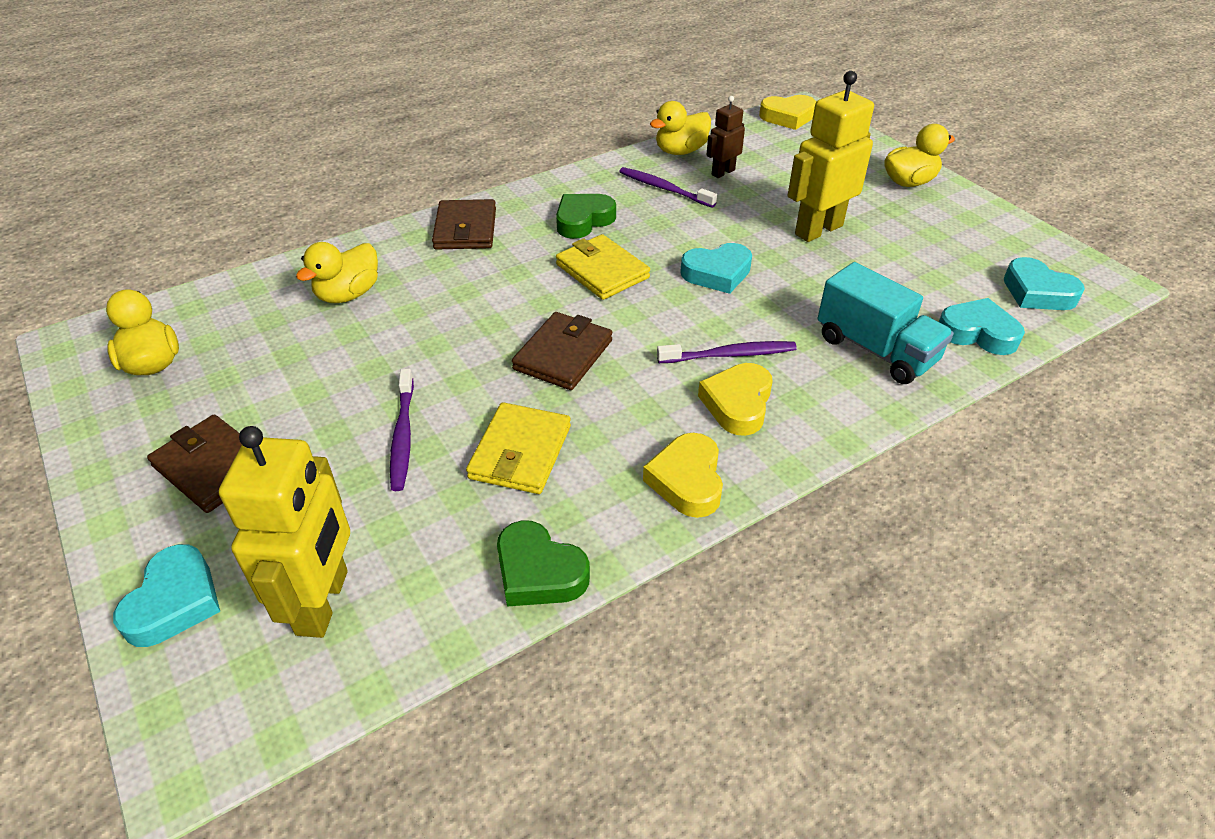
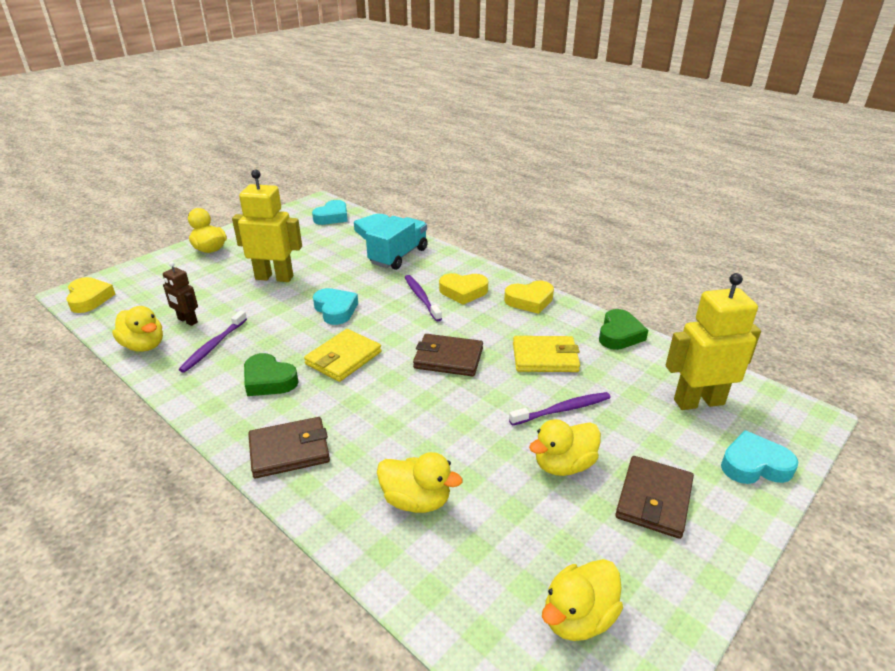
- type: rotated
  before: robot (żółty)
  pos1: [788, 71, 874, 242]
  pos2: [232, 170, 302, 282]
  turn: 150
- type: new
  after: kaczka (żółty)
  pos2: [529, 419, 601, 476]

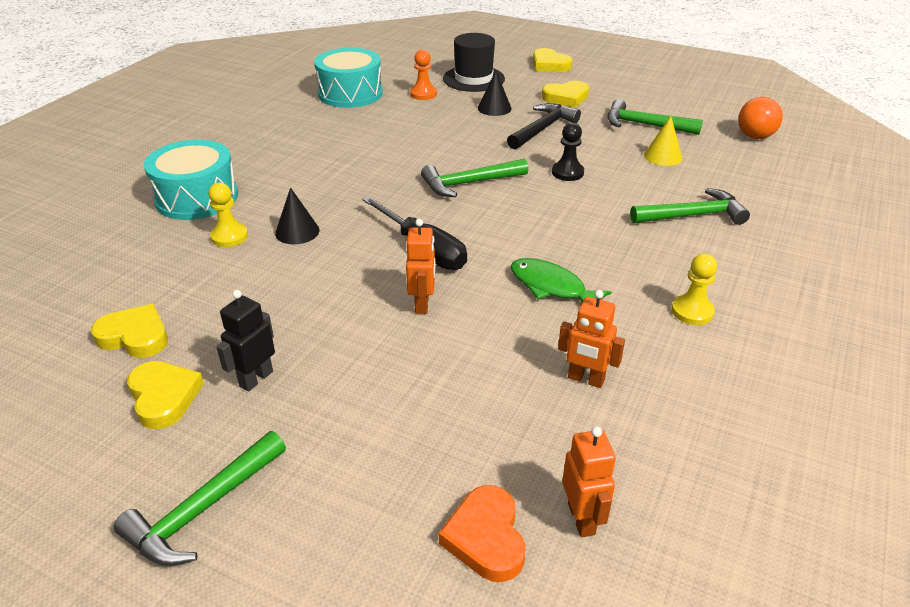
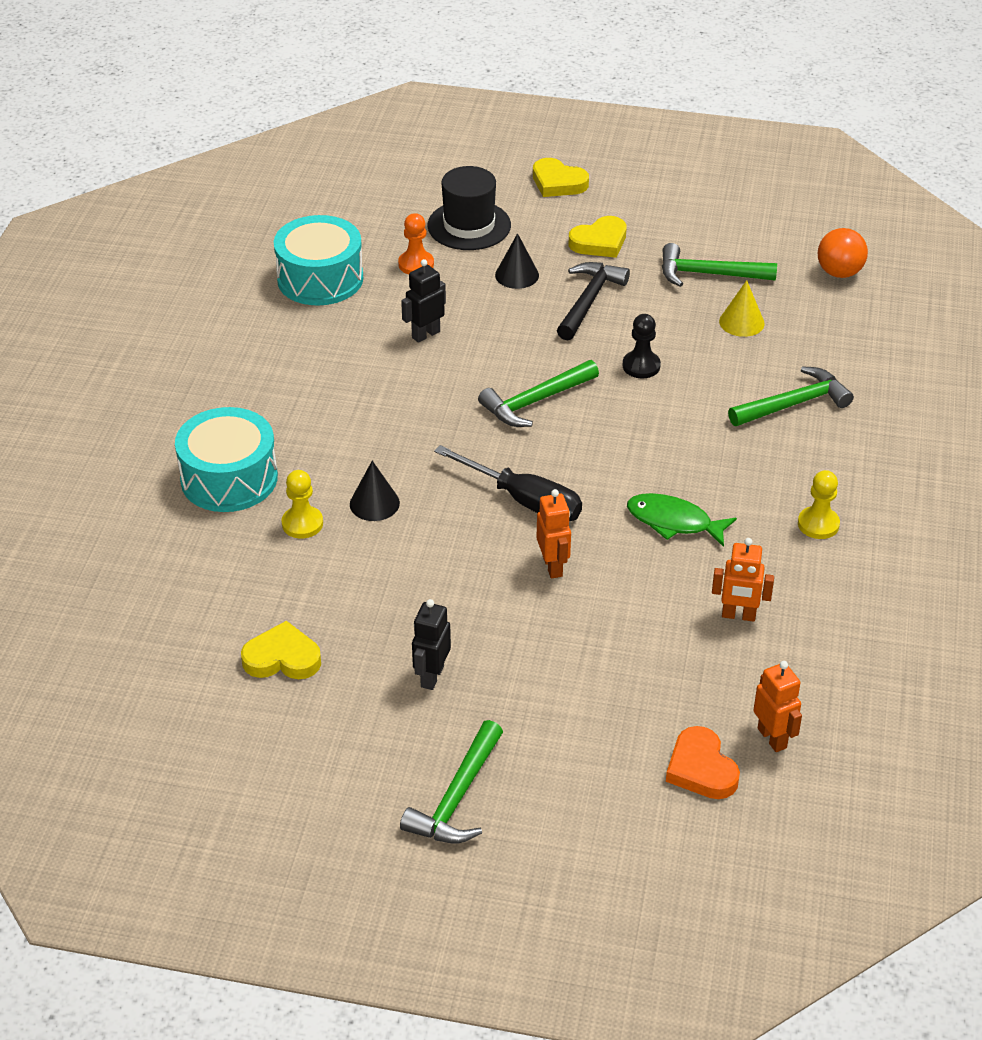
- type: gone
  before: serce (żółty)
  pos1: [127, 361, 204, 429]
- type: new
  after: robot (czarny)
  pos2: [401, 259, 446, 343]

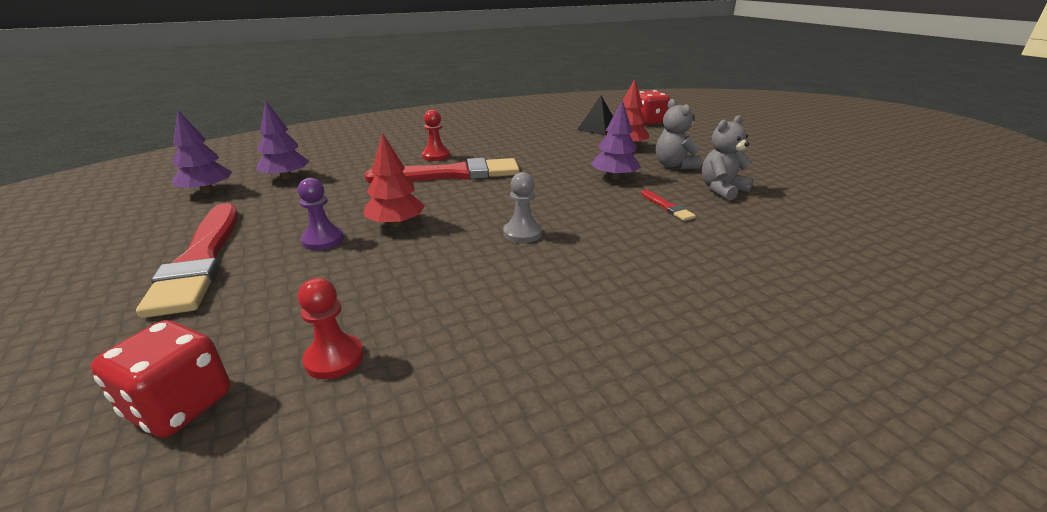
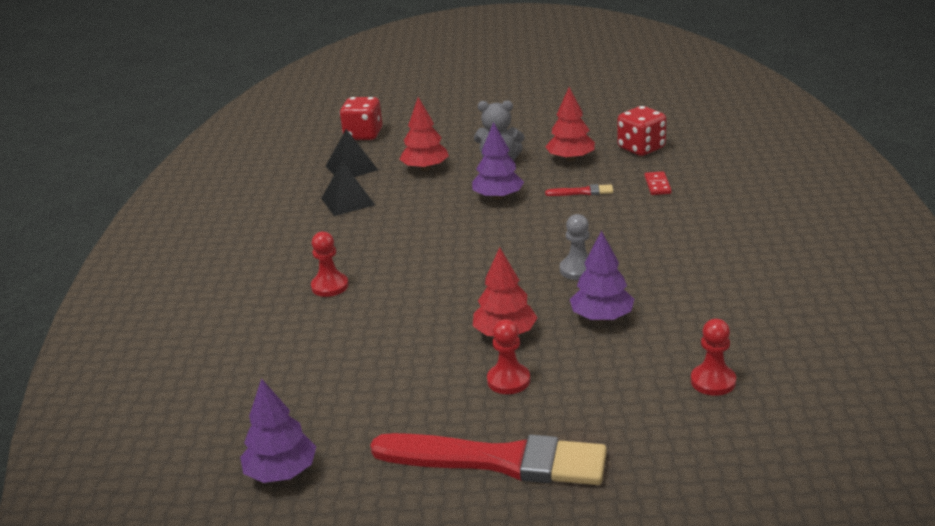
- type: shifted
  before: drzewko (fioletowy)
  pos1: [256, 100, 309, 180]
  pos2: [570, 231, 634, 321]
- type: swapped
  before: miś (szary)
  after: drzewko (czerwony)
  pos1: [702, 115, 754, 200]
  pos2: [545, 87, 595, 161]
- type: gone
  before: pędzel (czerwony)
  pos1: [365, 158, 520, 183]
- type: repainted
  before: pionek (fioletowy)
  after: pionek (czerwony)
  pos1: [298, 178, 344, 250]
  pos2: [487, 319, 530, 394]
- type: shifted
  before: kostka do gry (czerwony)
  pos1: [91, 320, 230, 438]
  pos2: [617, 106, 666, 156]
- type: new
  after: piramida (czarny)
  pos2: [321, 161, 375, 216]
- type: new
  after: kostka domina (czerwony)
  pos2: [644, 171, 672, 195]

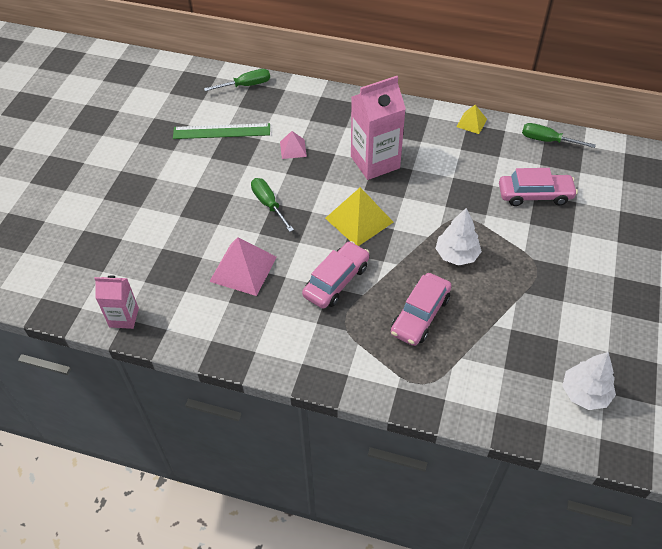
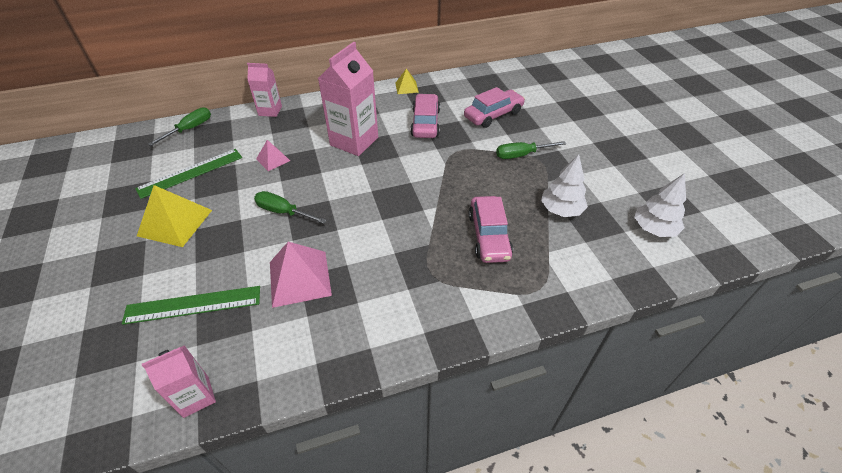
- type: shifted
  before: śrubokręt (zielony)
  pos1: [522, 123, 596, 148]
  pos2: [496, 141, 566, 159]
- type: shifted
  before: piramida (żółty)
  pos1: [325, 187, 394, 246]
  pos2: [137, 185, 212, 247]
- type: shifted
  before: drzewko (biały)
  pos1: [435, 208, 482, 266]
  pos2: [541, 154, 588, 217]
- type: shifted
  before: samochód (różowy)
  pos1: [302, 241, 369, 309]
  pos2: [410, 94, 440, 138]
- type: new
  after: karton mleka (różowy)
  pos2: [247, 63, 282, 117]
- type: new
  after: linijka (zielony)
  pos2: [122, 286, 260, 325]

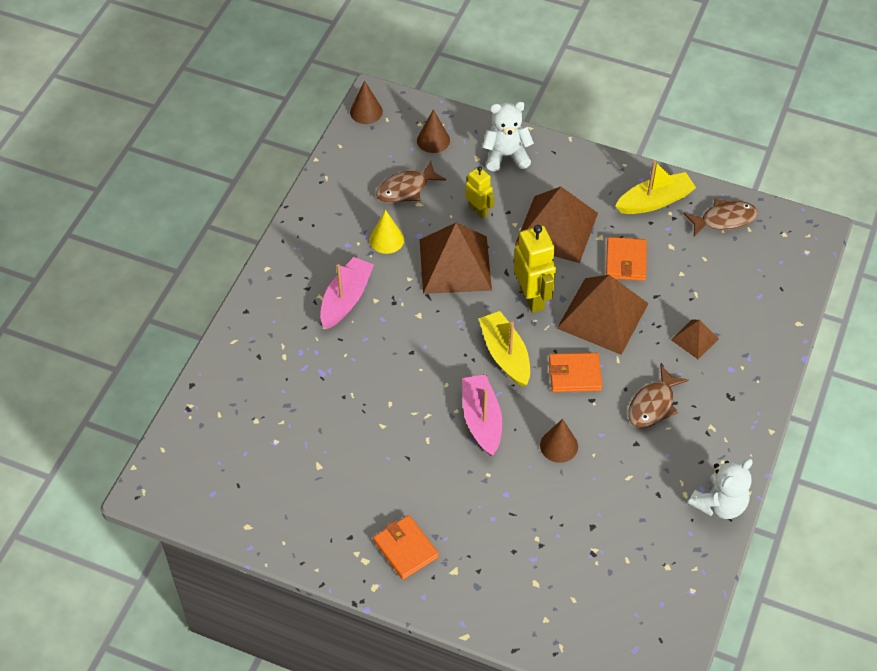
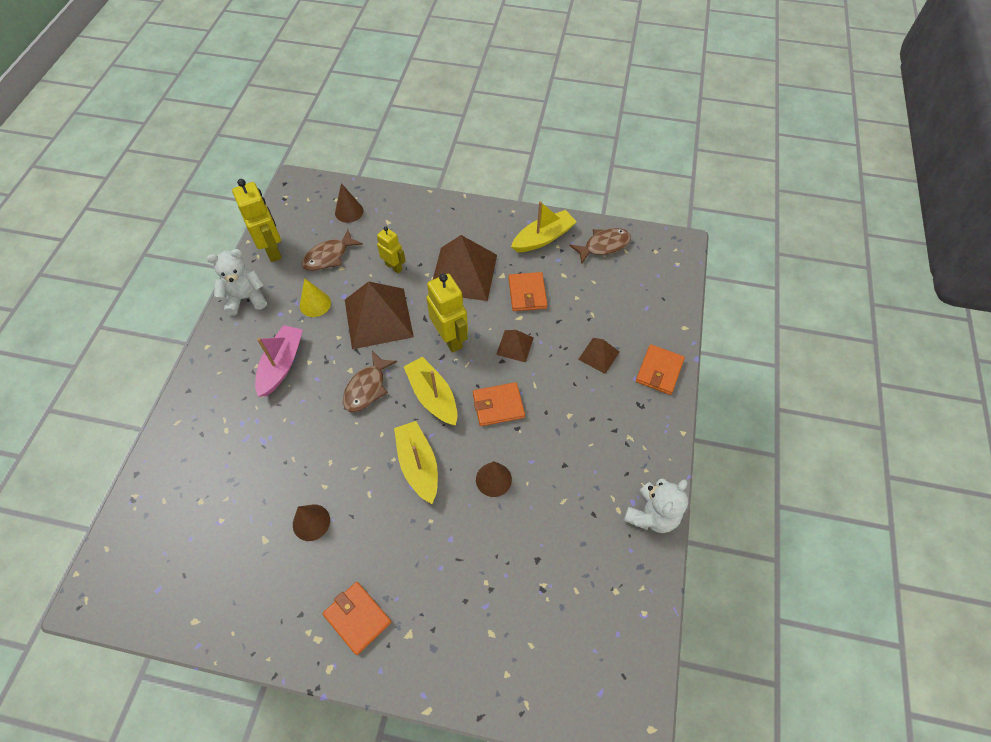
- type: shifted
  before: stożek (brązowy)
  pos1: [350, 81, 383, 124]
  pos2: [293, 504, 330, 541]
- type: shifted
  before: miś (biały)
  pos1: [482, 102, 534, 171]
  pos2: [206, 249, 267, 315]
- type: scaled
  before: piramida (brązowy)
  pos1: [557, 275, 649, 355]
  pos2: [496, 330, 534, 363]
  scale: 0.49
- type: shifted
  before: ryba (brązowy)
  pos1: [628, 365, 689, 428]
  pos2: [343, 351, 397, 412]
- type: repainted
  before: łódka (różowy)
  after: łódka (żółty)
  pos1: [462, 374, 502, 456]
  pos2: [394, 421, 438, 504]
- type: new
  after: robot (żółty)
  pos2: [232, 179, 282, 262]
- type: new
  after: portfel (pomarańczowy)
  pos2: [636, 344, 685, 395]

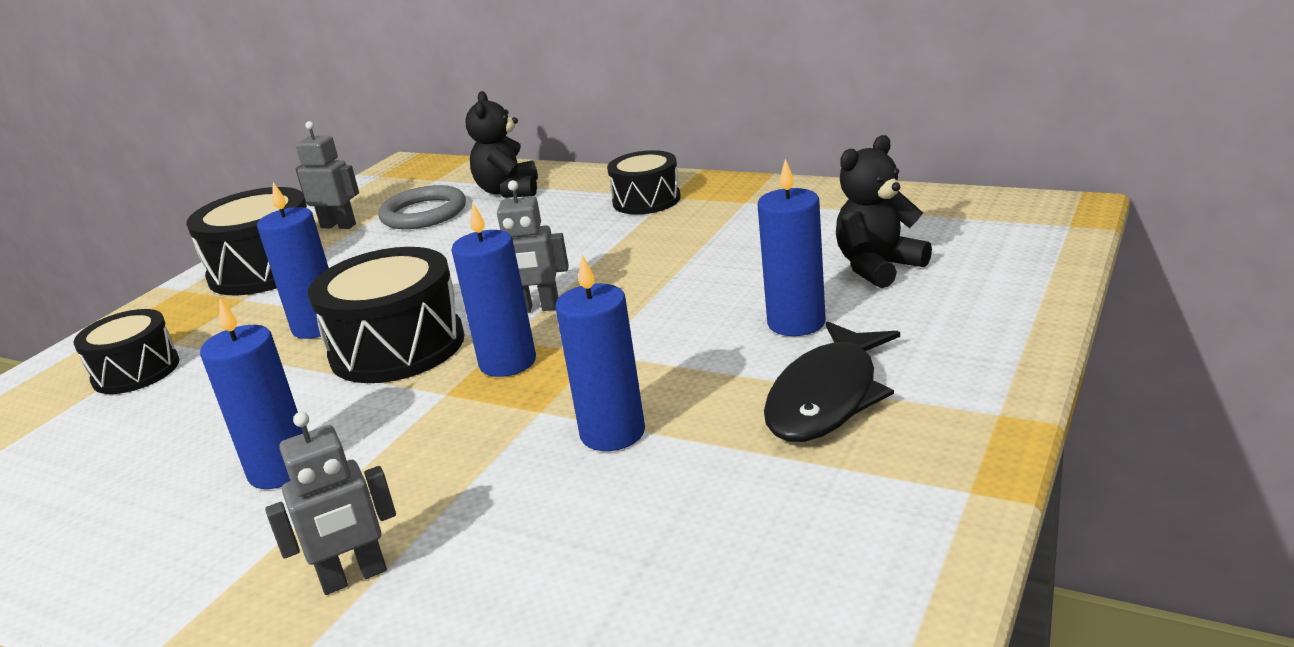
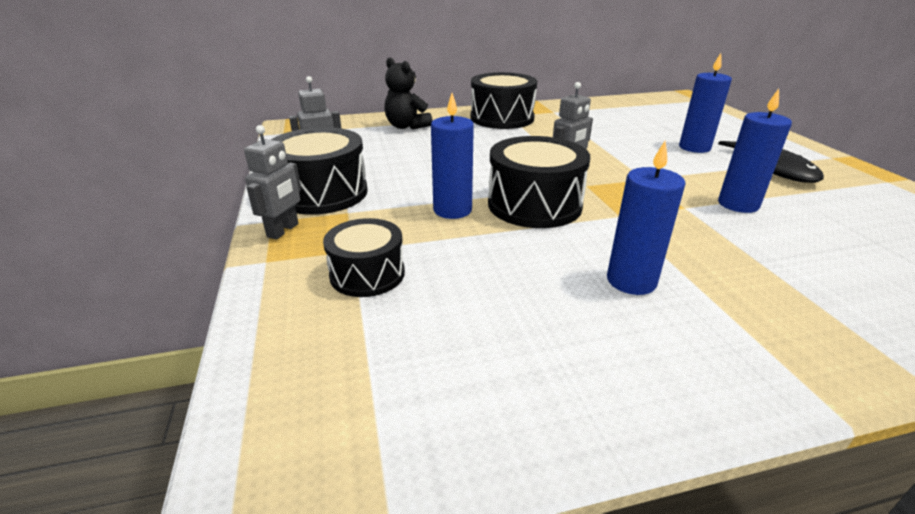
- type: gone
  before: miś (czarny)
  pos1: [836, 135, 932, 288]
- type: scaled
  before: bęben (czarny)
  pos1: [607, 150, 681, 214]
  pos2: [471, 72, 537, 129]
  scale: 1.58
- type: gone
  before: pierścień (szary)
  pos1: [378, 185, 466, 229]
- type: gone
  before: świeca (niebieski)
  pos1: [451, 203, 536, 377]
- type: shifted
  before: robot (szary)
  pos1: [265, 412, 396, 595]
  pos2: [244, 125, 302, 240]

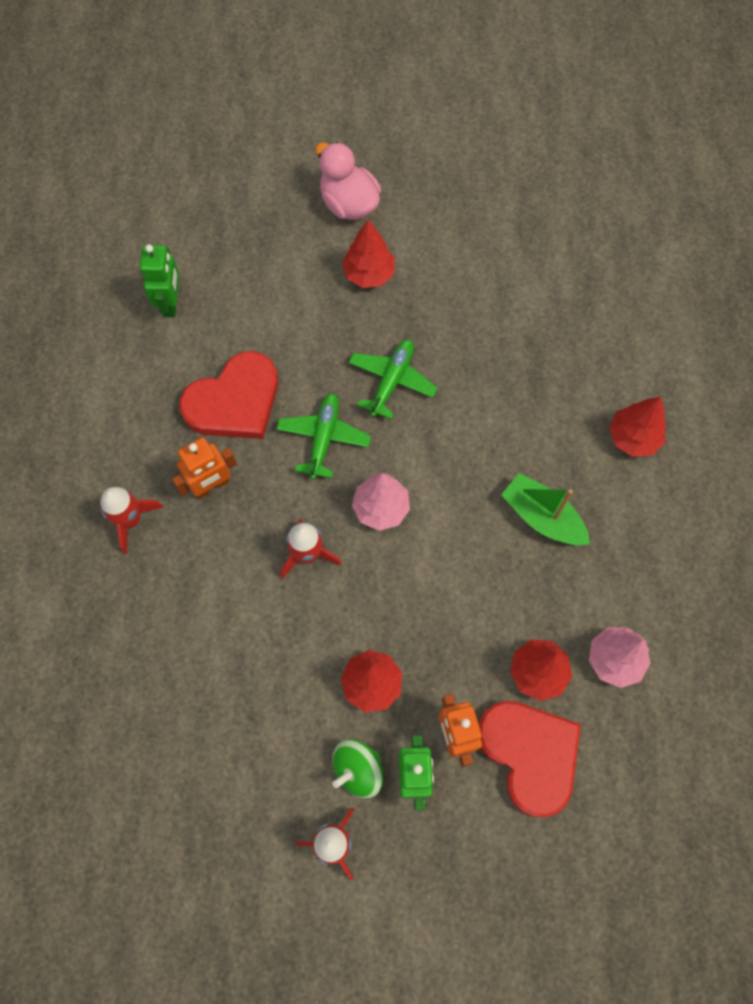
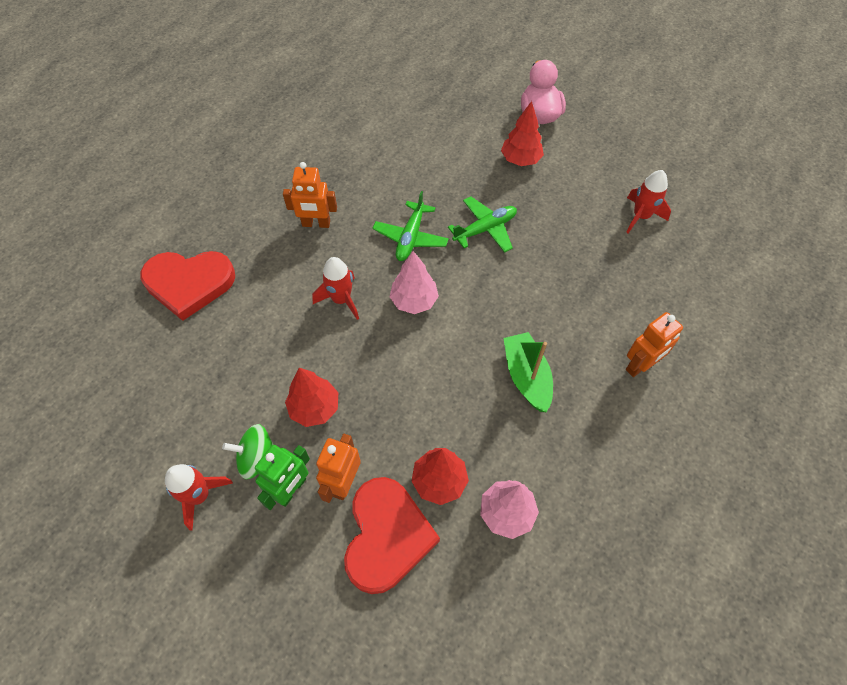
- type: gone
  before: robot (zielony)
  pos1: [140, 244, 179, 317]
- type: shifted
  before: serce (czerwony)
  pos1: [180, 351, 278, 439]
  pos2: [140, 251, 235, 321]
- type: rotated
  before: samolot (zielony)
  pos1: [276, 393, 371, 479]
  pos2: [372, 191, 449, 261]
  turn: 150
- type: swapped
  before: drzewko (czerwony)
  after: robot (pomarańczowy)
  pos1: [609, 397, 666, 457]
  pos2: [626, 312, 683, 377]
- type: shifted
  before: rakieta (czerwony)
  pos1: [100, 487, 164, 554]
  pos2: [626, 170, 671, 233]

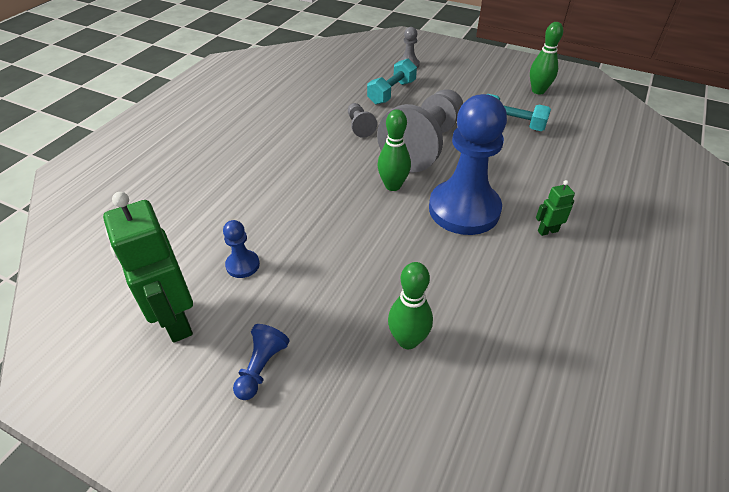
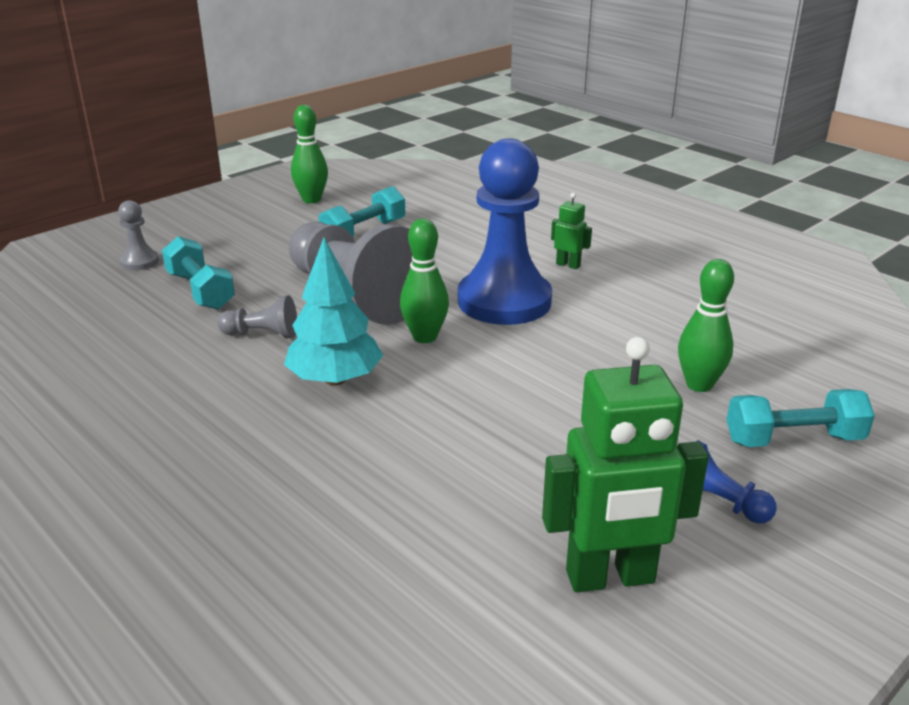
- type: rotated
  before: robot (zielony)
  pos1: [536, 180, 575, 236]
  pos2: [551, 193, 592, 270]
  turn: 120
- type: gone
  before: pionek (niebieski)
  pos1: [223, 220, 260, 278]
- type: new
  after: drzewko (turkusowy)
  pos2: [284, 238, 383, 386]
- type: new
  after: hantel (turkusowy)
  pos2: [727, 389, 875, 447]

